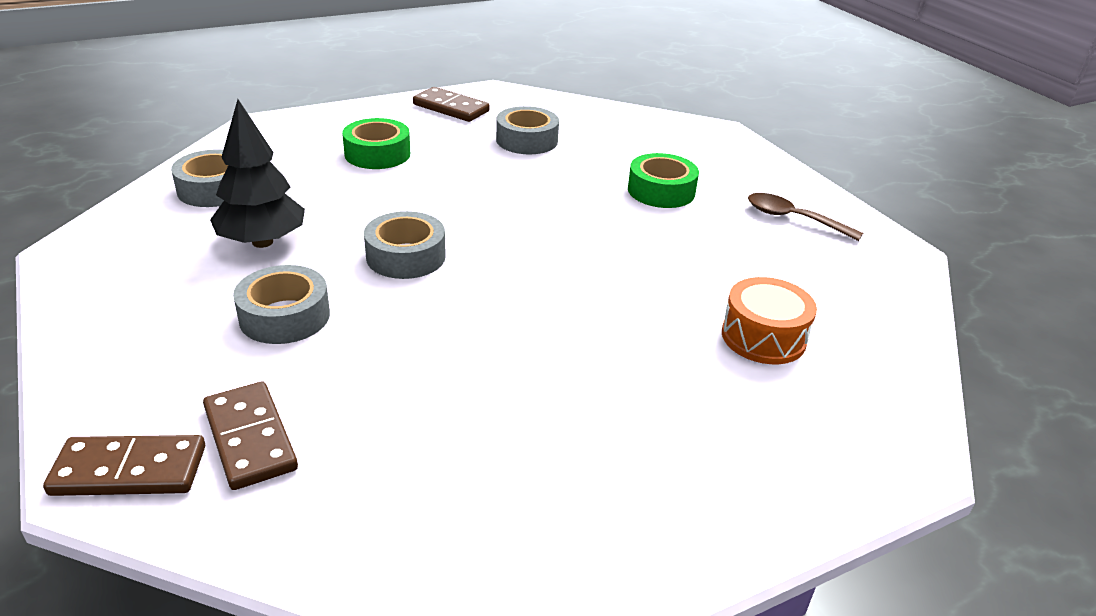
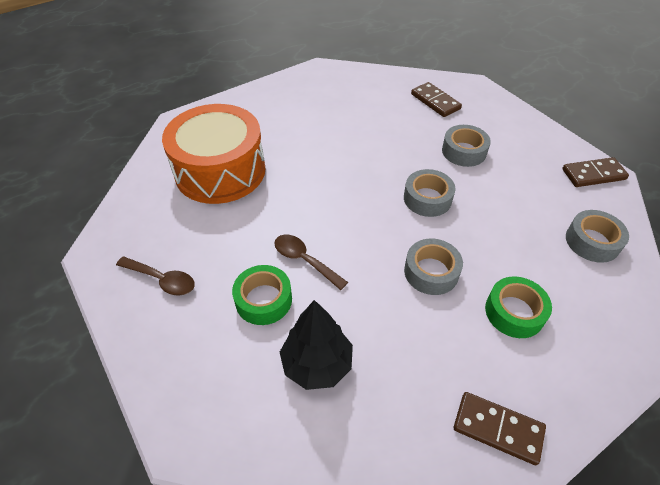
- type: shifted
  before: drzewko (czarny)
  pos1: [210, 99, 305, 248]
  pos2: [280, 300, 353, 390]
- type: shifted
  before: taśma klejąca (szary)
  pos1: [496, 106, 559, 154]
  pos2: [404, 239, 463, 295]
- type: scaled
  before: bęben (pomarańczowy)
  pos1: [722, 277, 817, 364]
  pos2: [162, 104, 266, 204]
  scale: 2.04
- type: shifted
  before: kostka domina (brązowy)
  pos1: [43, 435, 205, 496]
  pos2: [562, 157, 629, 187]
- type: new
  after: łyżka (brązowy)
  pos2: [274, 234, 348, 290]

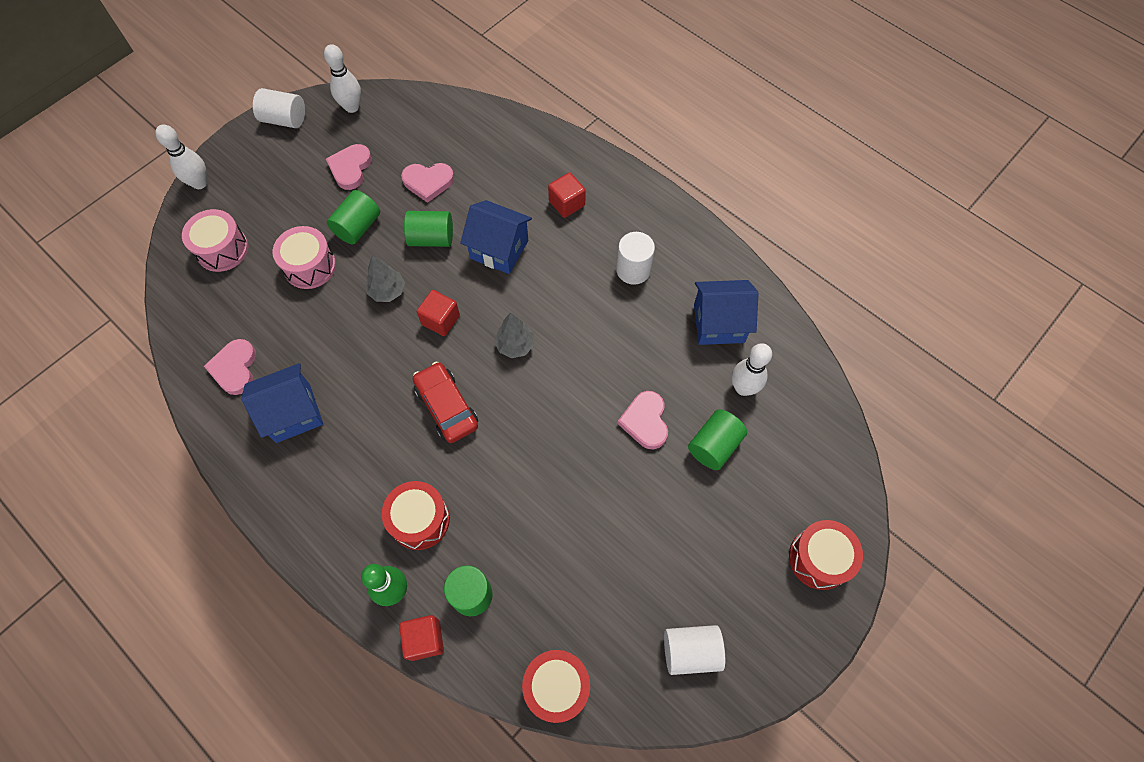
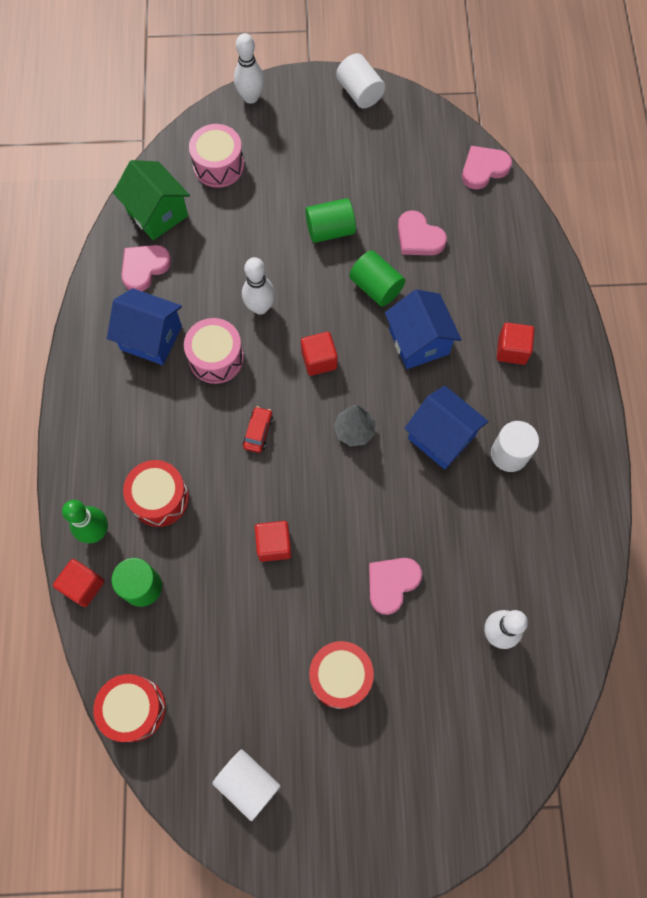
- type: shifted
  before: kręgiel (biały)
  pos1: [324, 44, 361, 113]
  pos2: [242, 257, 275, 315]
- type: shifted
  before: serce (różowy)
  pos1: [326, 144, 372, 190]
  pos2: [462, 146, 512, 189]
- type: shifted
  before: bęben (różowy)
  pos1: [273, 226, 336, 289]
  pos2: [184, 318, 244, 384]
- type: gone
  before: drzewko (szary)
  pos1: [366, 255, 405, 302]
- type: shifted
  before: domek (niebieski)
  pos1: [694, 280, 759, 345]
  pos2: [404, 386, 488, 469]
- type: scaled
  before: samochód (czerwony)
  pos1: [413, 362, 478, 443]
  pos2: [243, 406, 273, 453]
  scale: 0.55
- type: gone
  before: walec (zielony)
  pos1: [688, 409, 747, 470]
- type: shifted
  before: bęben (czerwony)
  pos1: [789, 520, 863, 590]
  pos2: [309, 641, 374, 709]
- type: new
  after: domek (zielony)
  pos2: [113, 160, 190, 240]
- type: new
  after: sześcian (czerwony)
  pos2: [255, 521, 292, 562]

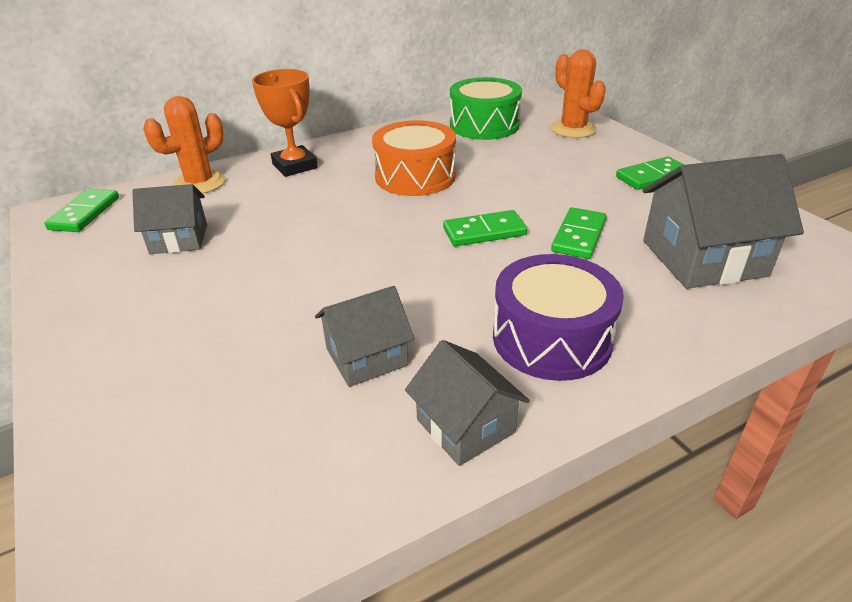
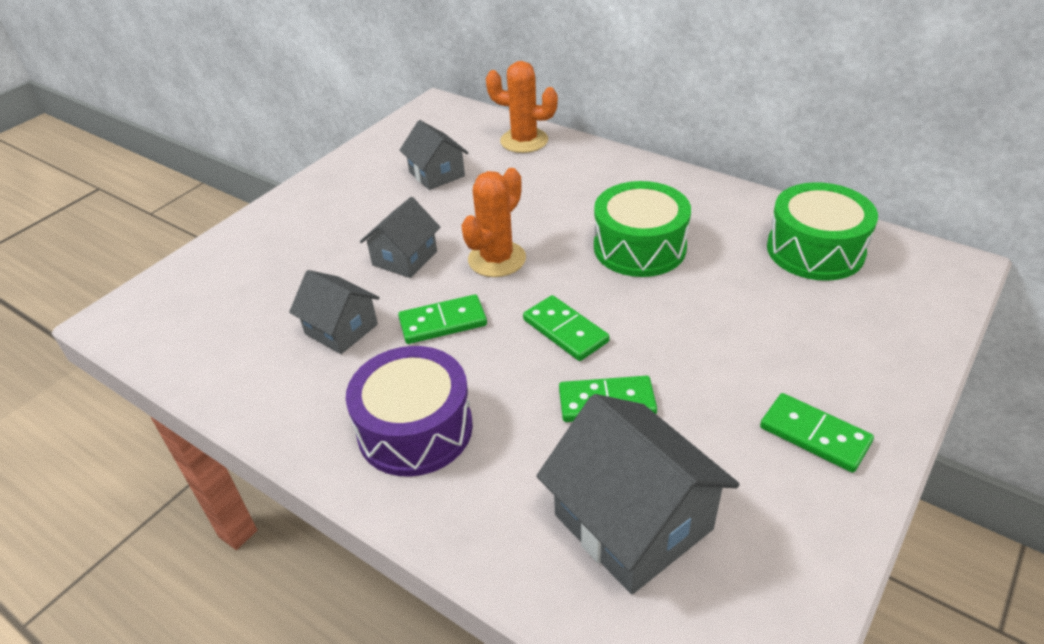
- type: shifted
  before: kaktus (pomarańczowy)
  pos1: [551, 49, 606, 138]
  pos2: [461, 168, 526, 277]
- type: gone
  before: puchar (pomarańczowy)
  pos1: [252, 69, 318, 177]
- type: repainted
  before: bęben (pomarańczowy)
  after: bęben (zielony)
  pos1: [372, 120, 456, 196]
  pos2: [594, 181, 691, 277]
- type: shifted
  before: kostka domina (zielony)
  pos1: [44, 189, 119, 232]
  pos2: [398, 294, 487, 344]
- type: shifted
  before: domek (szary)
  pos1: [405, 340, 530, 466]
  pos2: [360, 197, 441, 278]

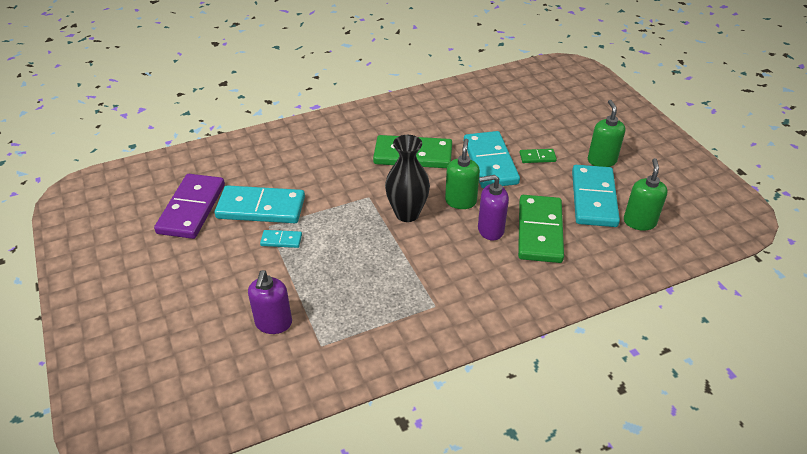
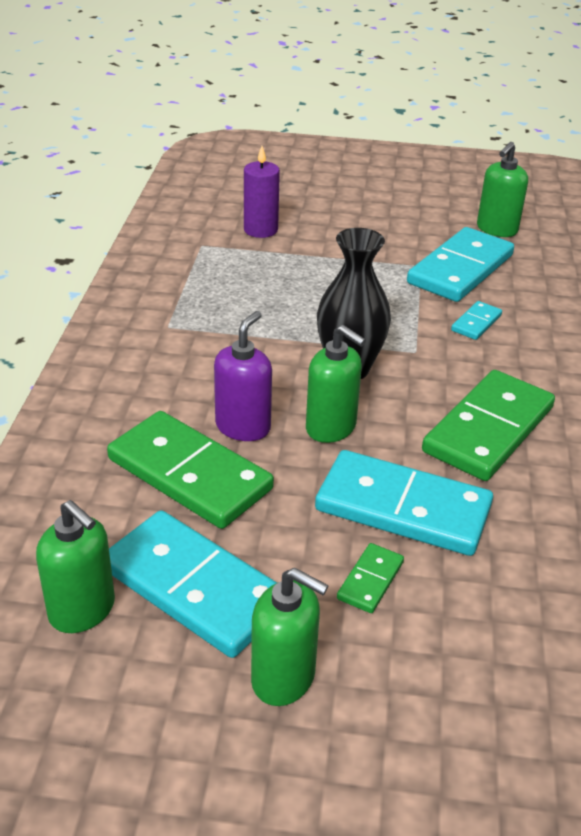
- type: swapped
  before: kostka domina (fioletowy)
  after: dozownik mydła (zielony)
  pos1: [154, 174, 225, 239]
  pos2: [477, 142, 528, 237]
- type: shifted
  before: kostka domina (turkusowy)
  pos1: [260, 230, 302, 248]
  pos2: [451, 301, 502, 340]
- type: swapped
  before: dozownik mydła (fioletowy)
  after: świeca (fioletowy)
  pos1: [248, 270, 292, 334]
  pos2: [244, 146, 280, 238]

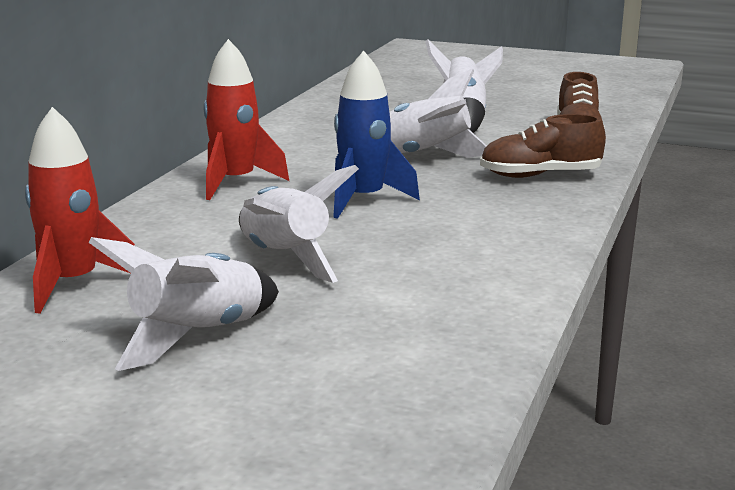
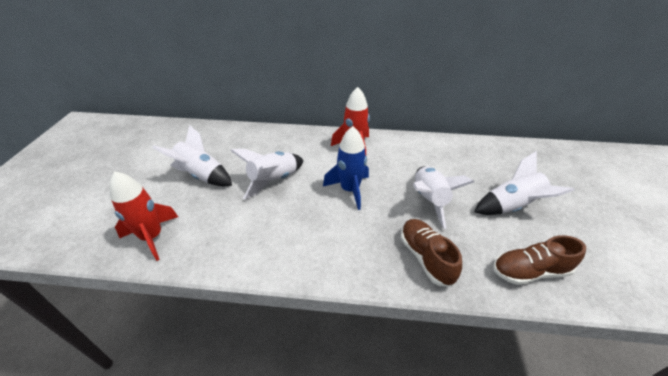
- type: shifted
  before: rakieta (czerwony)
  pos1: [25, 107, 135, 314]
  pos2: [109, 171, 178, 261]

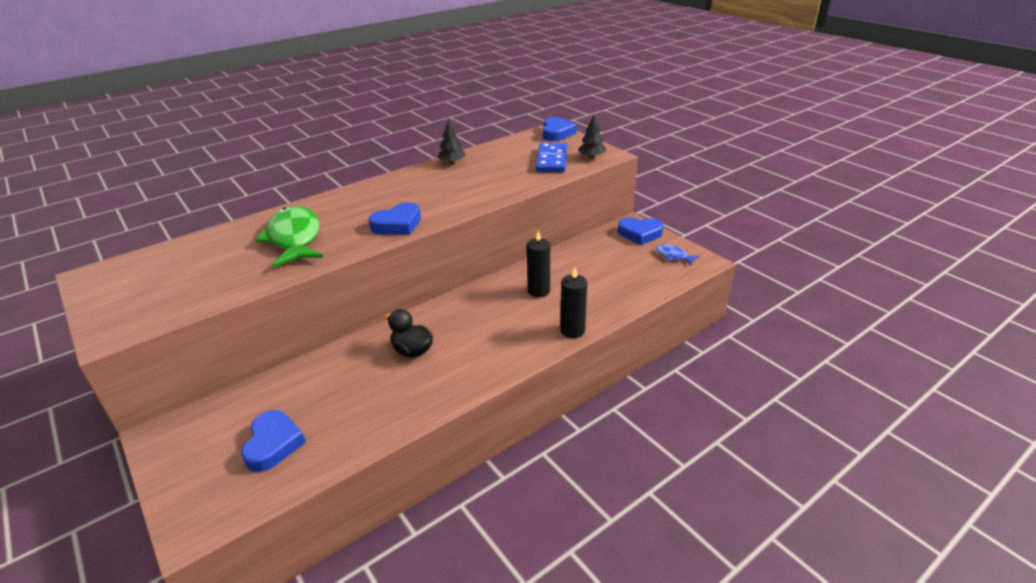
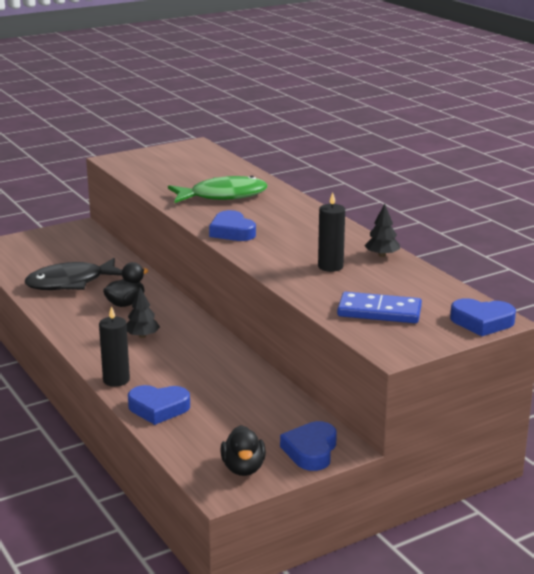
- type: shifted
  before: drzewko (czarny)
  pos1: [578, 115, 606, 158]
  pos2: [127, 287, 160, 338]
- type: shifted
  before: świeca (czarny)
  pos1: [527, 230, 550, 297]
  pos2: [318, 192, 345, 272]
- type: swapped
  before: ryba (niebieski)
  after: kaczka (czarny)
  pos1: [656, 245, 700, 265]
  pos2: [221, 425, 266, 476]
- type: shifted
  before: serce (niebieski)
  pos1: [241, 410, 306, 472]
  pos2: [128, 385, 190, 425]
- type: new
  after: ryba (czarny)
  pos2: [25, 258, 122, 290]

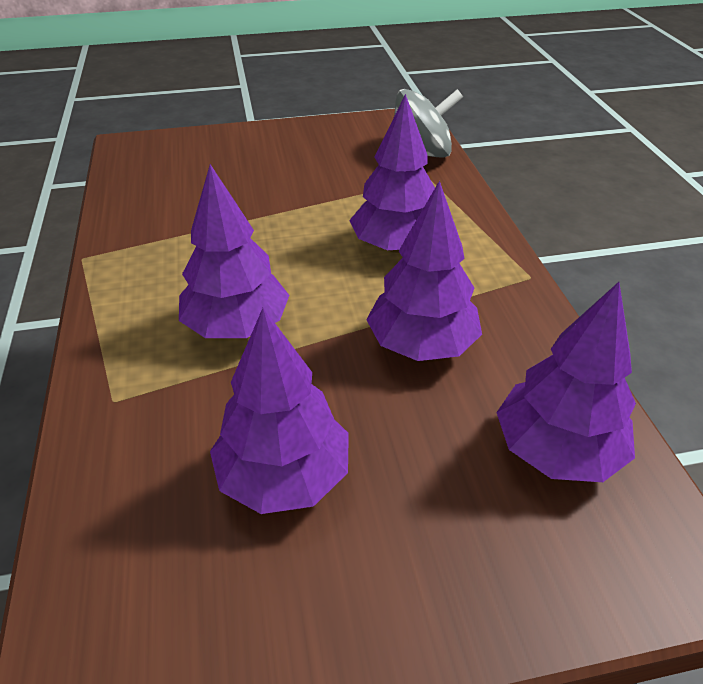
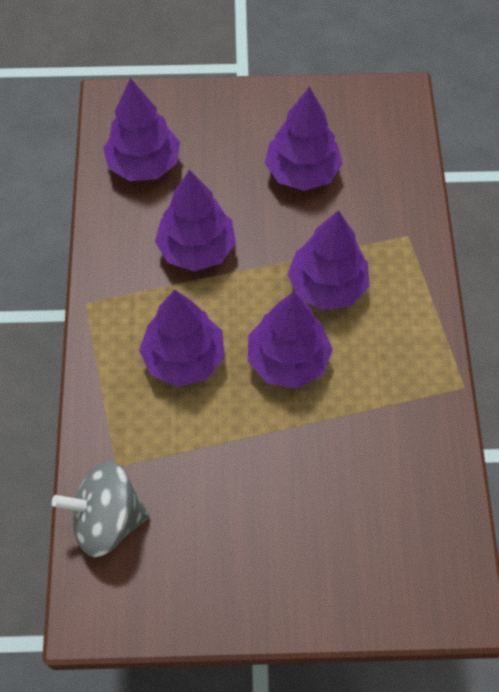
- type: new
  after: drzewko (fioletowy)
  pos2: [248, 292, 333, 388]

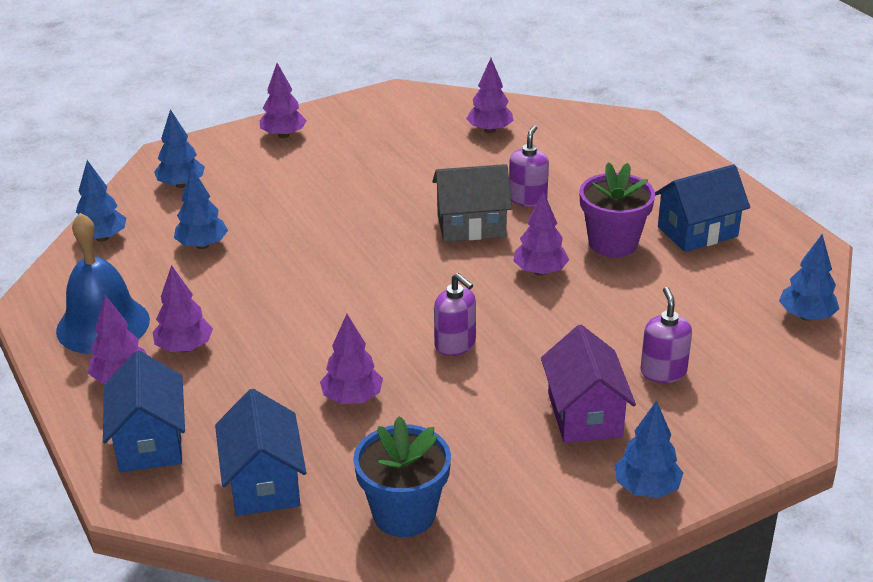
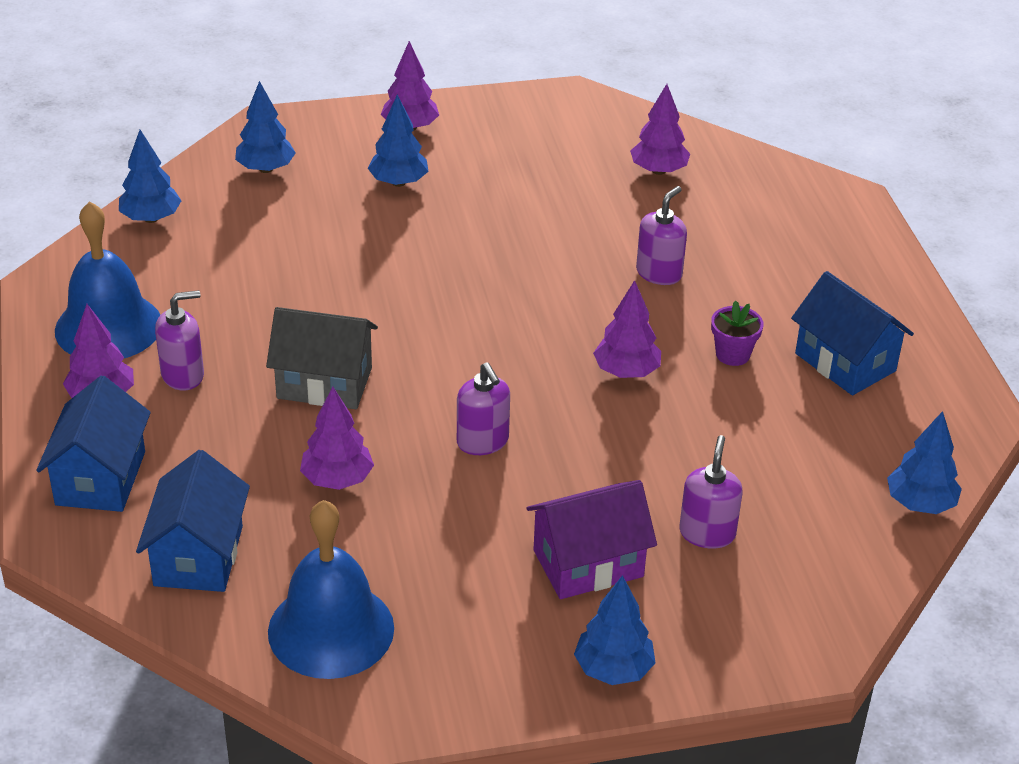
- type: scaled
  before: doniczka (fioletowy)
  pos1: [579, 162, 655, 257]
  pos2: [711, 301, 763, 366]
  scale: 0.56
- type: shifted
  before: domek (szary)
  pos1: [432, 164, 512, 242]
  pos2: [266, 307, 378, 409]
- type: rotated
  before: domek (niebieski)
  pos1: [655, 164, 750, 252]
  pos2: [791, 271, 914, 395]
  turn: 60
- type: shifted
  before: drzewko (niebieski)
  pos1: [174, 167, 228, 249]
  pos2: [368, 95, 429, 187]
- type: swapped
  before: drzewko (fioletowy)
  after: dozownik mydła (fioletowy)
  pos1: [153, 265, 213, 353]
  pos2: [155, 290, 204, 390]
- type: rotated
  before: domek (fioletowy)
  pos1: [541, 325, 636, 443]
  pos2: [526, 480, 657, 599]
  turn: 60
- type: swapped
  before: doniczka (niebieski)
  after: dzwonek (niebieski)
  pos1: [353, 416, 451, 537]
  pos2: [268, 500, 394, 679]

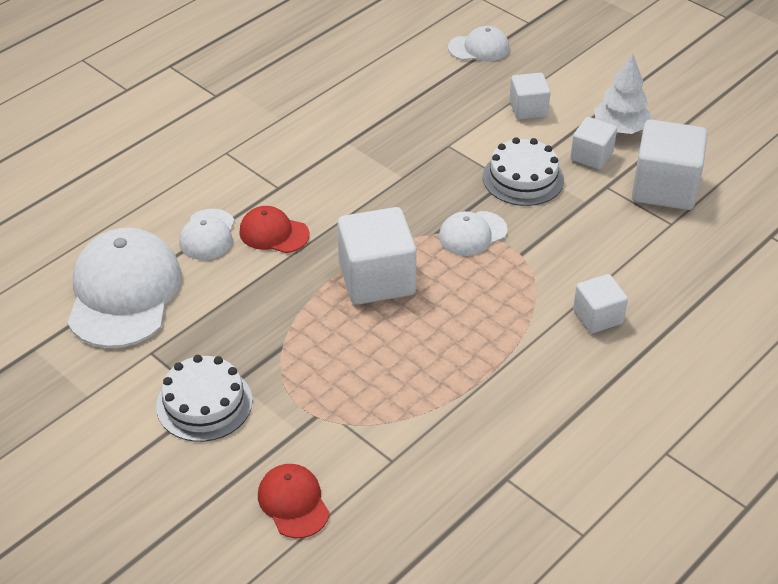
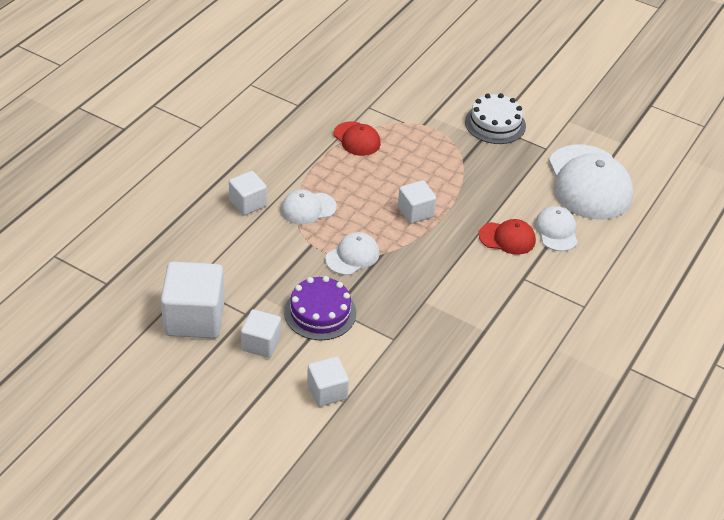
- type: shifted
  before: czapka (biały)
  pos1: [448, 26, 509, 61]
  pos2: [281, 190, 337, 225]
- type: gone
  before: drzewko (biały)
  pos1: [594, 53, 652, 134]
- type: repainted
  before: tort (biały)
  after: tort (fioletowy)
  pos1: [483, 137, 564, 206]
  pos2: [284, 276, 356, 340]
- type: scaled
  before: sześcian (biały)
  pos1: [337, 207, 417, 305]
  pos2: [398, 180, 436, 224]
  scale: 0.57
- type: shifted
  before: czapka (czerwony)
  pos1: [258, 464, 330, 538]
  pos2: [334, 121, 381, 156]

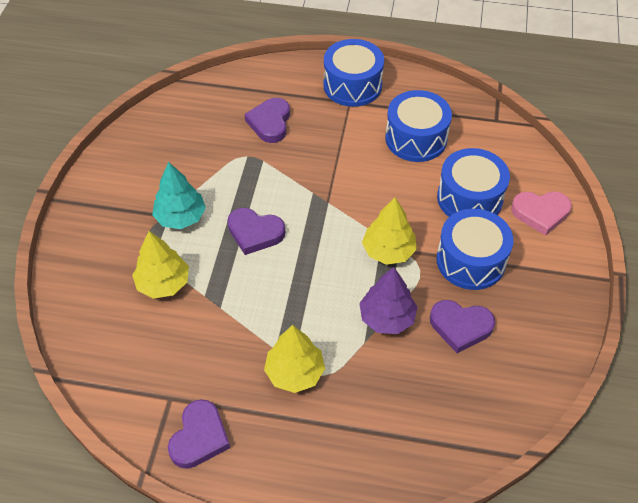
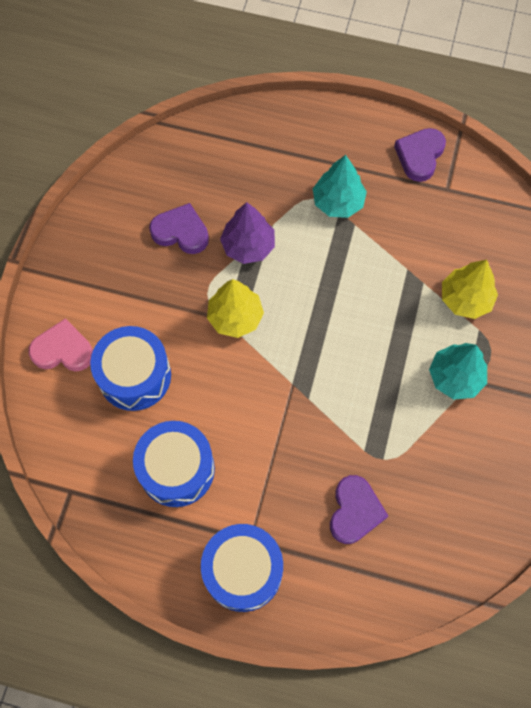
- type: gone
  before: serce (fioletowy)
  pos1: [227, 208, 285, 255]
- type: gone
  before: bęben (niebieski)
  pos1: [436, 209, 514, 290]
- type: repainted
  before: drzewko (żółty)
  after: drzewko (turkusowy)
  pos1: [264, 325, 325, 393]
  pos2: [313, 155, 367, 218]

